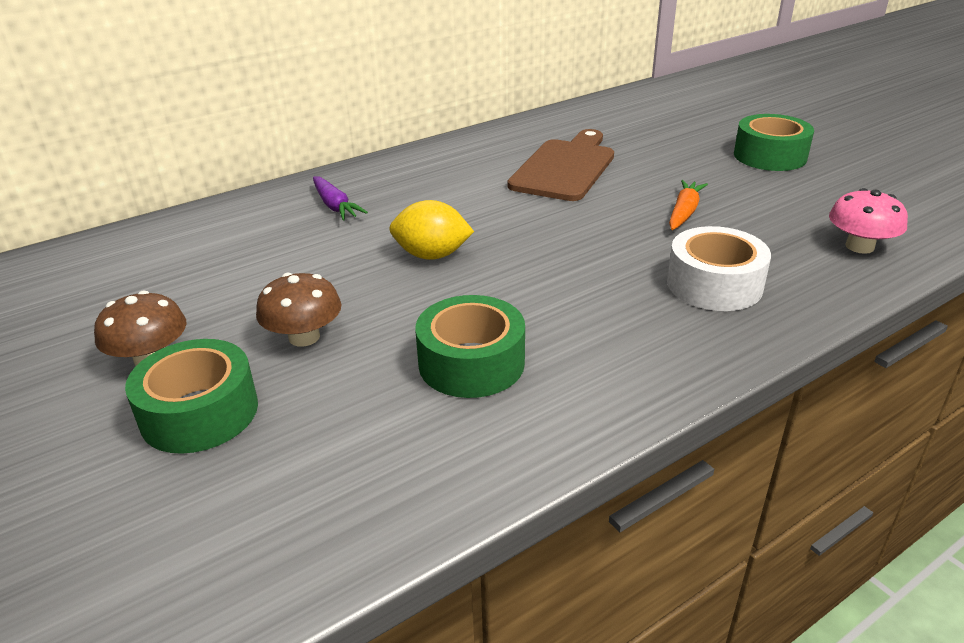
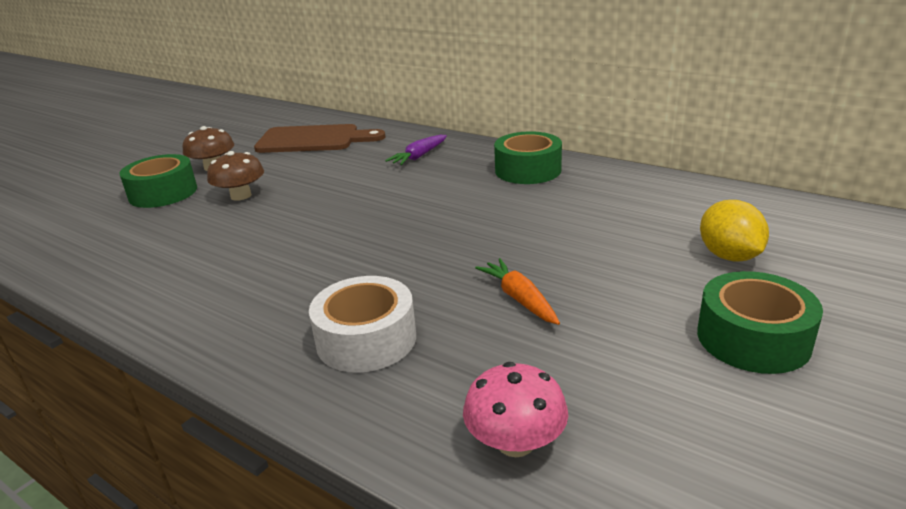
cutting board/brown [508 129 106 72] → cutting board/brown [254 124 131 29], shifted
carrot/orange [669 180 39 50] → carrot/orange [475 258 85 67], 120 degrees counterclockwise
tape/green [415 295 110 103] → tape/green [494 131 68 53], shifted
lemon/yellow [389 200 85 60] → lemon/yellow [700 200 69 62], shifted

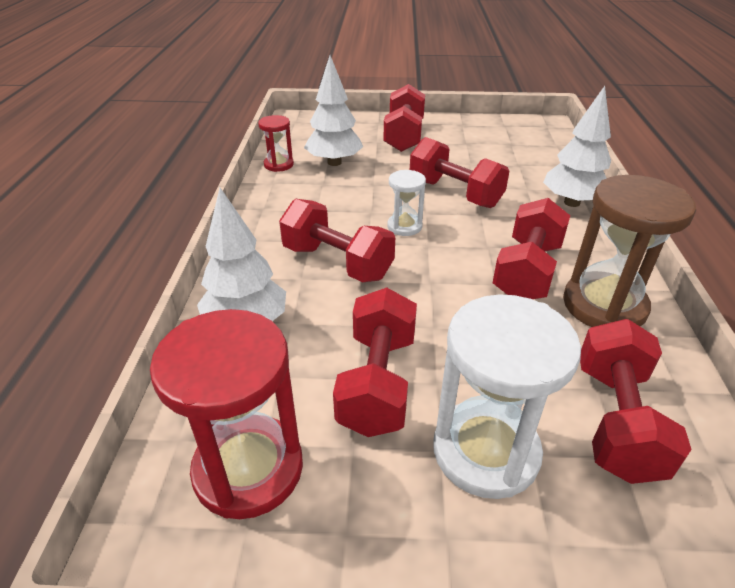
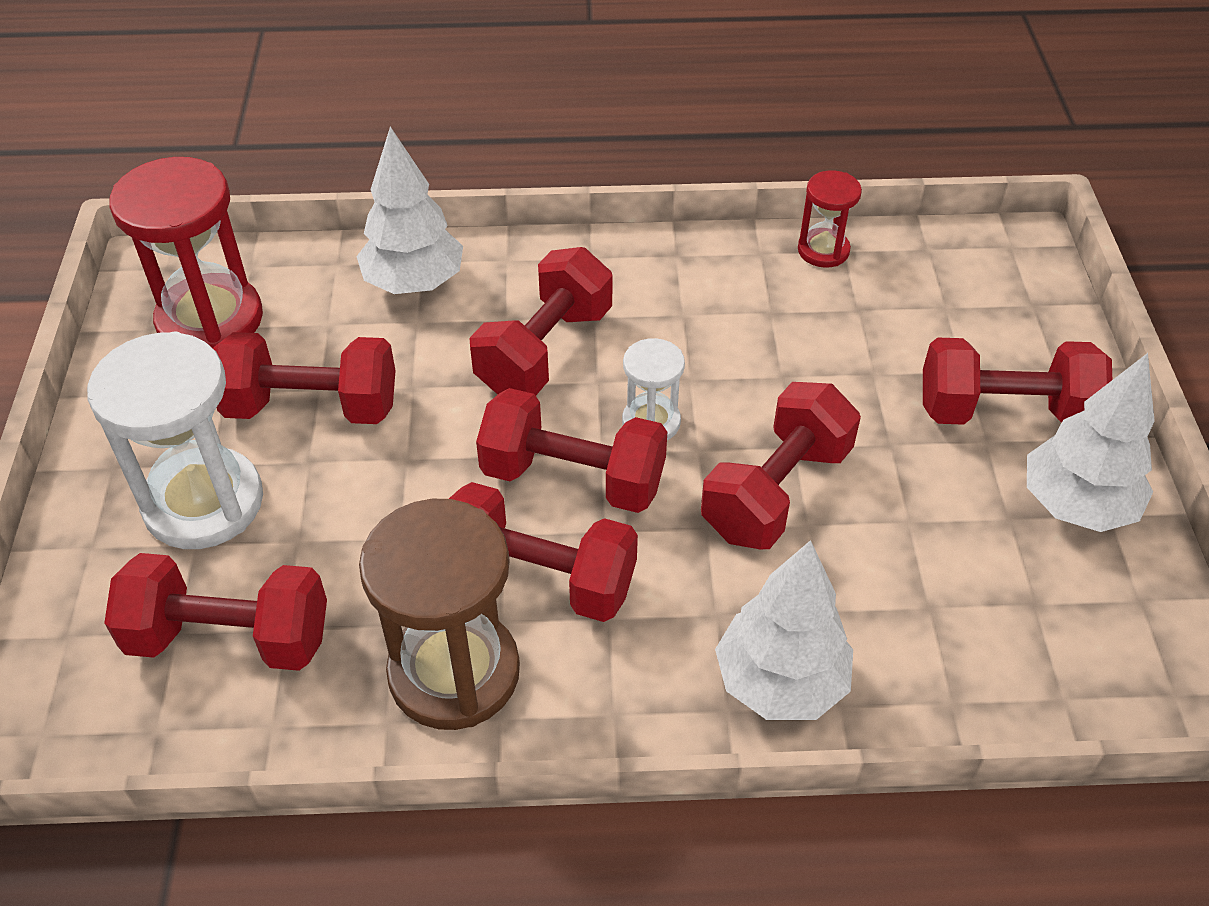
- → dumbbell/red [476 388 191 125]
tree/white [304 55 59 111] → tree/white [1027 353 128 179], shifted

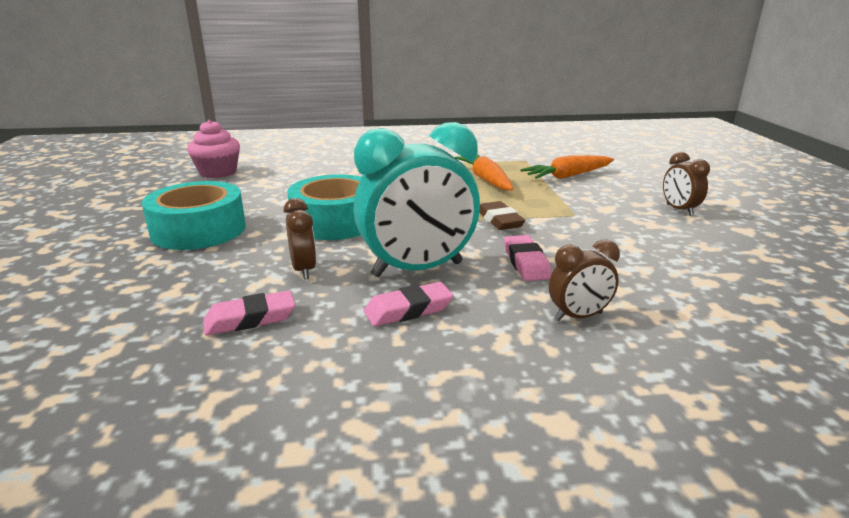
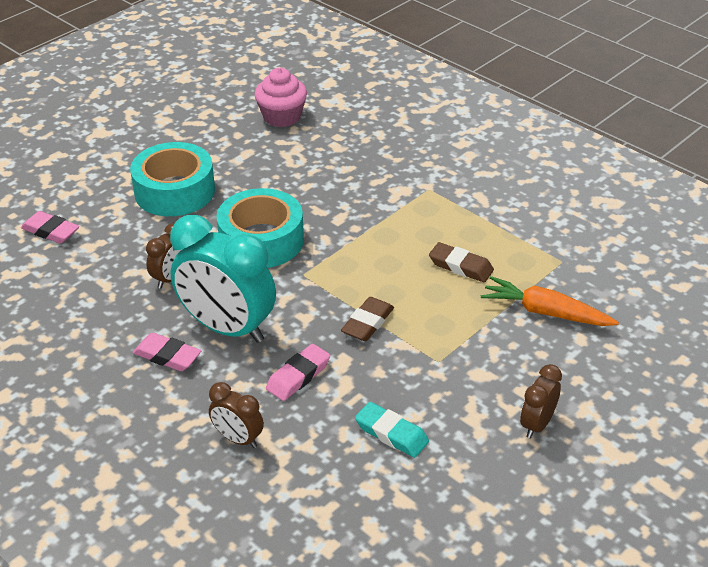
eraser/pink [204 290 91 45] → eraser/pink [21 211 58 33], shifted
- → eraser/turquoise [355 402 74 56]
carrot/orange [455 154 58 36] → eraser/brown [429 242 65 40]

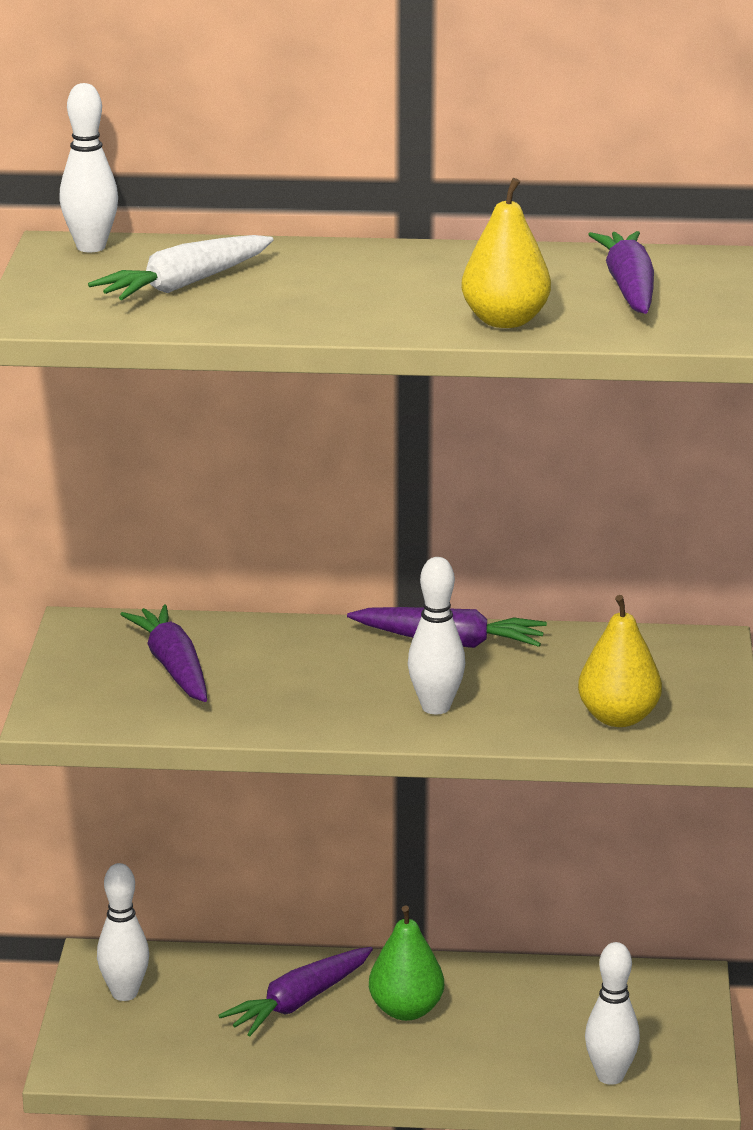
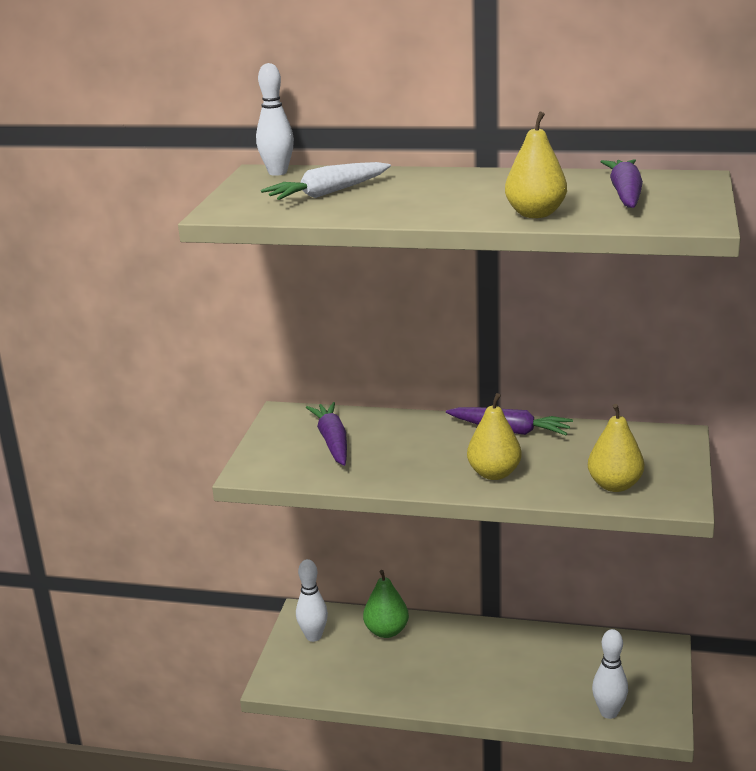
pear/green [369 906 75 115] → pear/green [363 570 46 68], shifted
bowling pin/white [408 557 57 157] → pear/yellow [467 393 55 87]
carrot/purple [218 947 155 89] → -

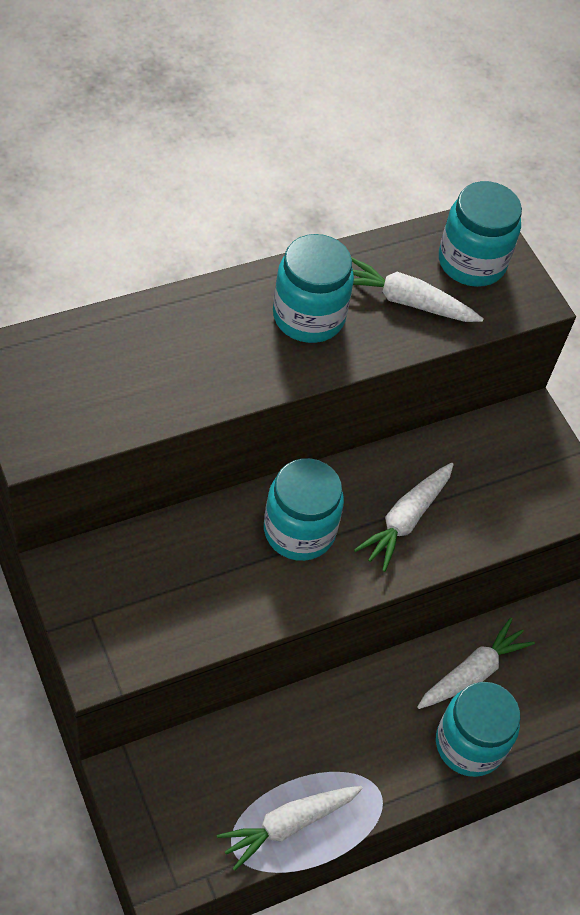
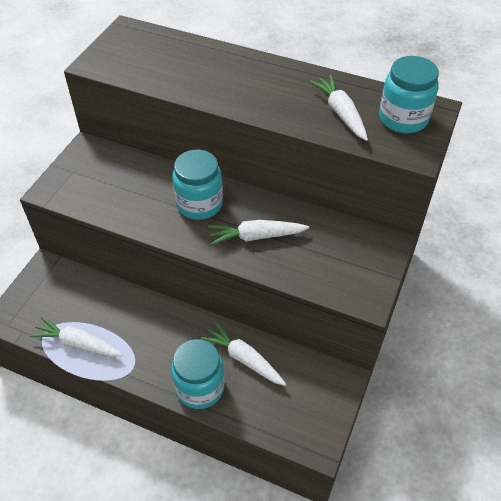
carrot/white [417 618 118 91] → carrot/white [200 322 86 64], 150 degrees counterclockwise
jar/turquoise [273 234 81 109] → -

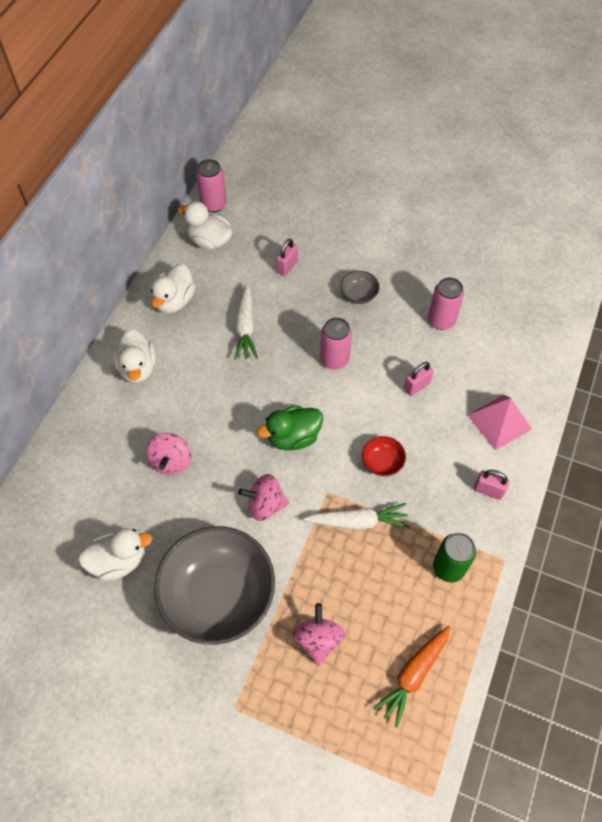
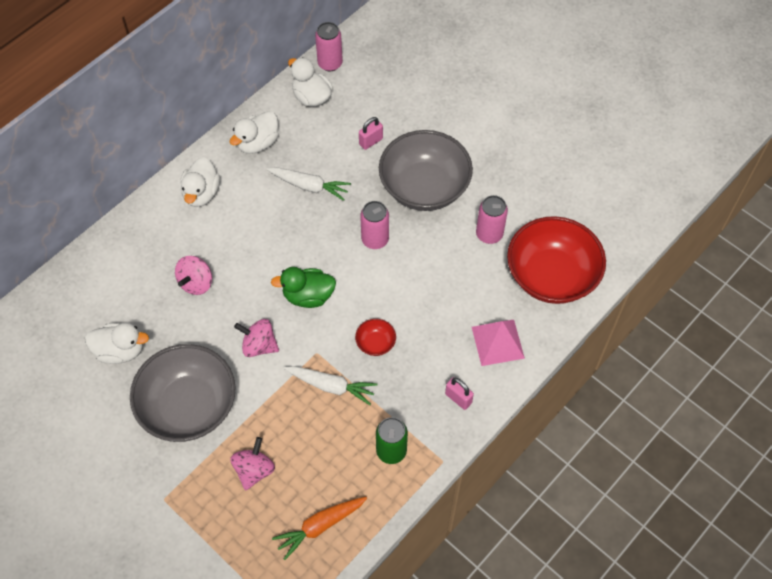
carrot/white [234 283 24 77] → carrot/white [267 167 84 34], 90 degrees counterclockwise
bowl/grey [340 271 40 33] → bowl/grey [379 130 94 81], x2.45
- → bowl/red [507 216 99 88]
padlock/pink [404 362 30 34] → -

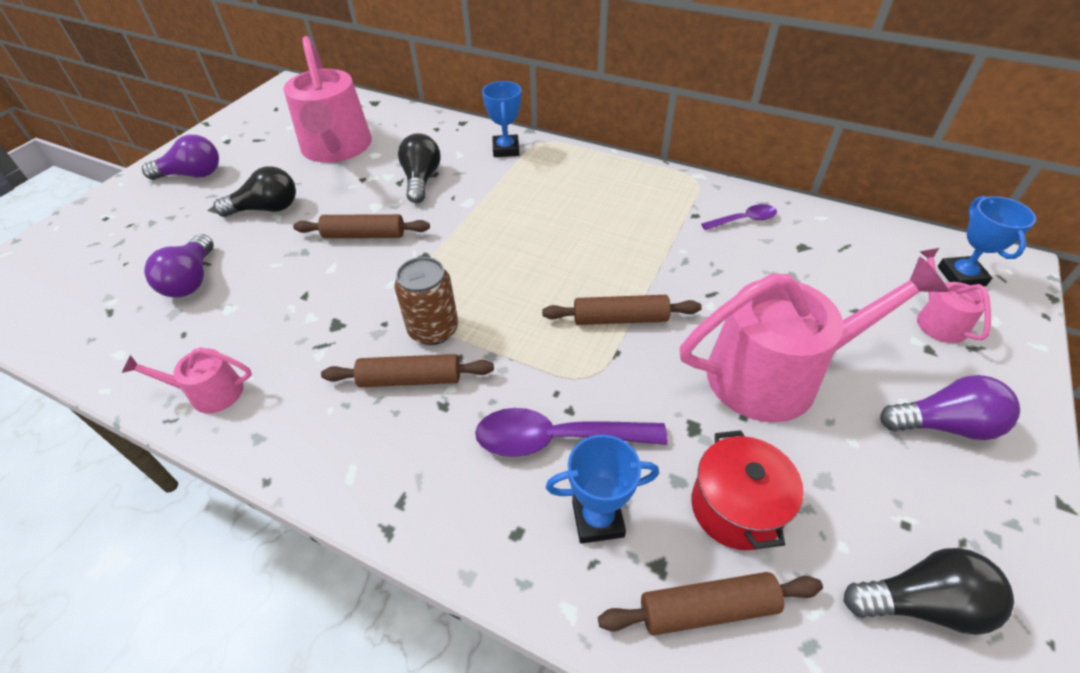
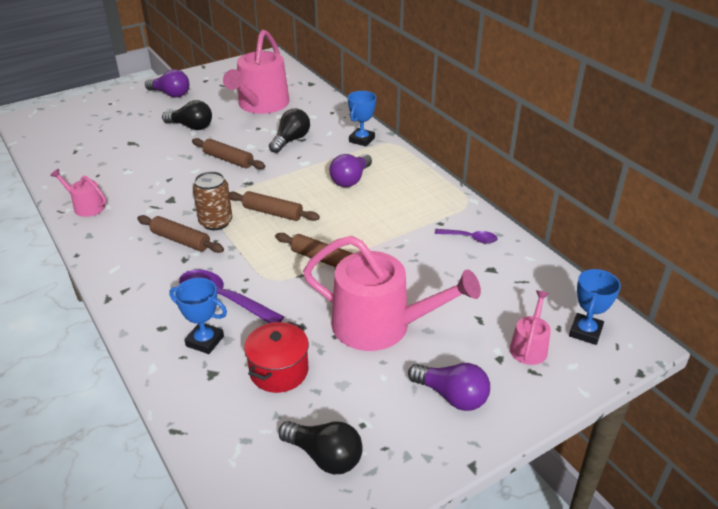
rolling pin/brown [598 572 225 63] → rolling pin/brown [229 191 91 30], shifted
light bulb/purple [144 234 70 64] → light bulb/purple [329 154 43 33], shifted

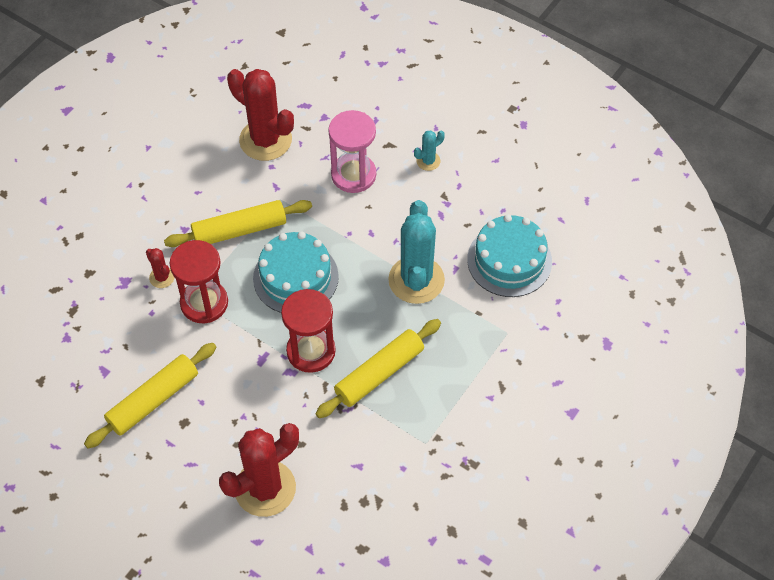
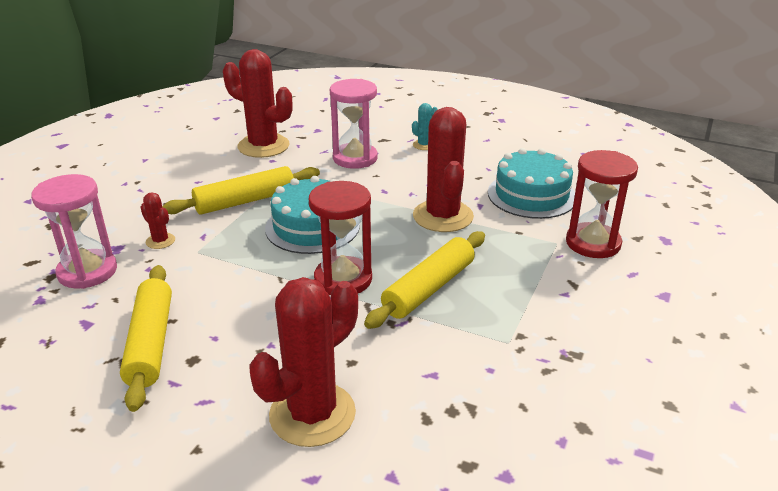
- → hourglass/pink [31 174 86 115]
rolling pin/yellow [84 343 132 106] → rolling pin/yellow [120 265 52 147], 45 degrees counterclockwise
cactus/turquoise [388 200 57 104] → cactus/red [413 107 61 125]
hourglass/red [170 240 58 83] → hourglass/red [566 150 72 108], shifted

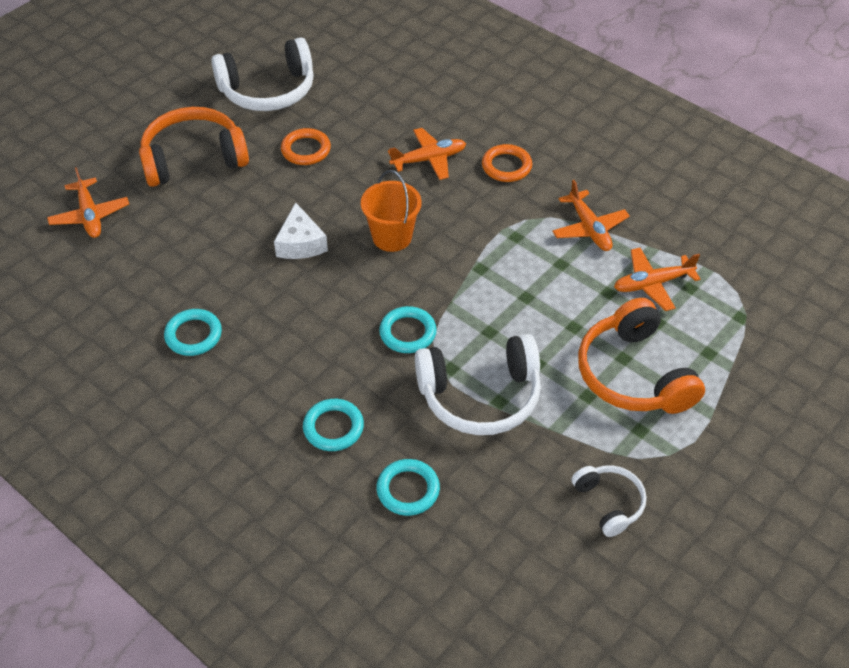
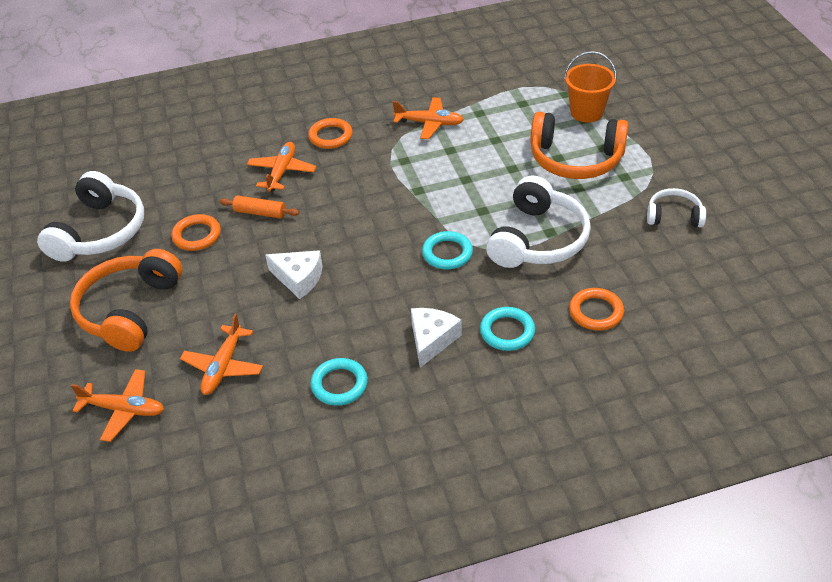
plane/orange [614 248 86 63] → plane/orange [180 314 83 81], shifted
- → rolling pin/orange [219 195 80 23]
- → cheese/white [411 308 51 60]
bucket/orange [361 170 61 82] → bucket/orange [564 51 53 71], shifted
ring/turquoise [376 459 64 57] → ring/orange [569 288 55 43]

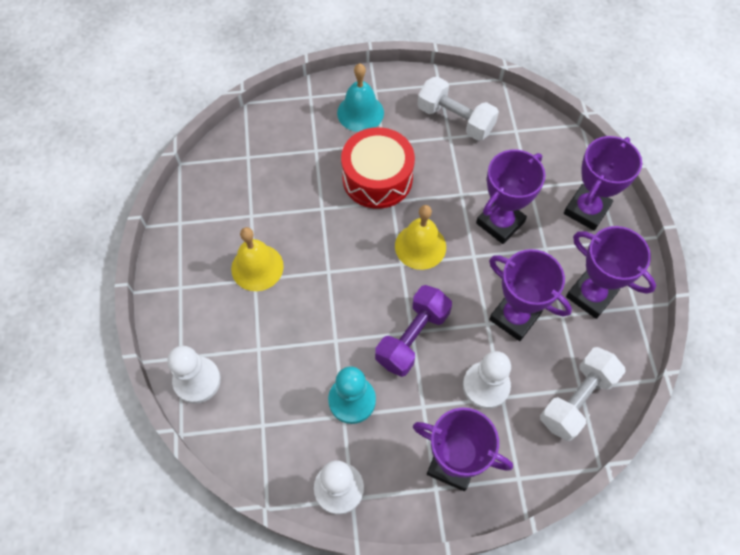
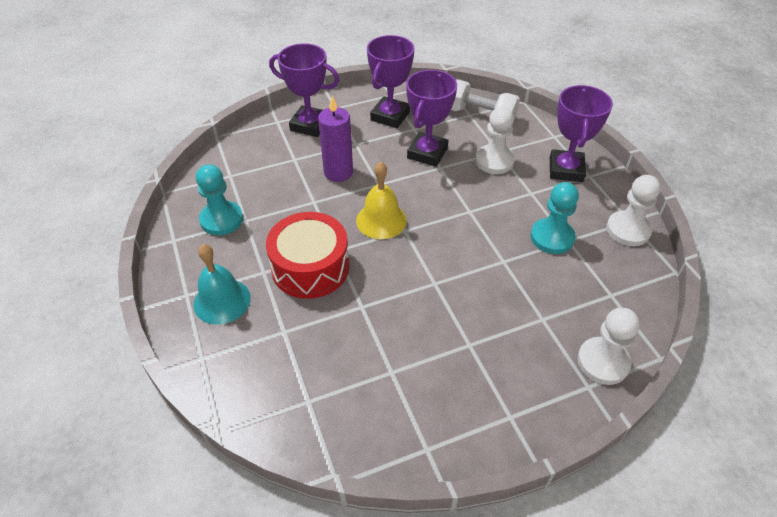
dumbbell/white [417 77 82 64] → pawn/turquoise [196 164 47 71]
trophy/purple [476 149 70 95] → candle/purple [318 95 35 87]
bell/yellow [231 227 53 64] → -
dumbbell/purple [375 285 77 92] → -

